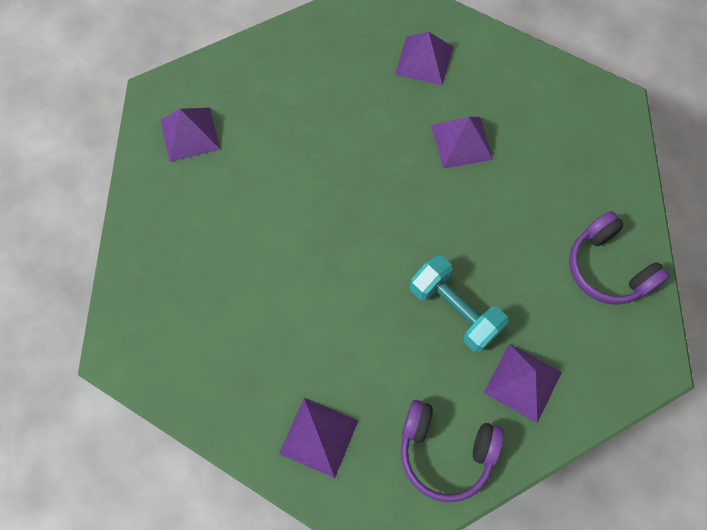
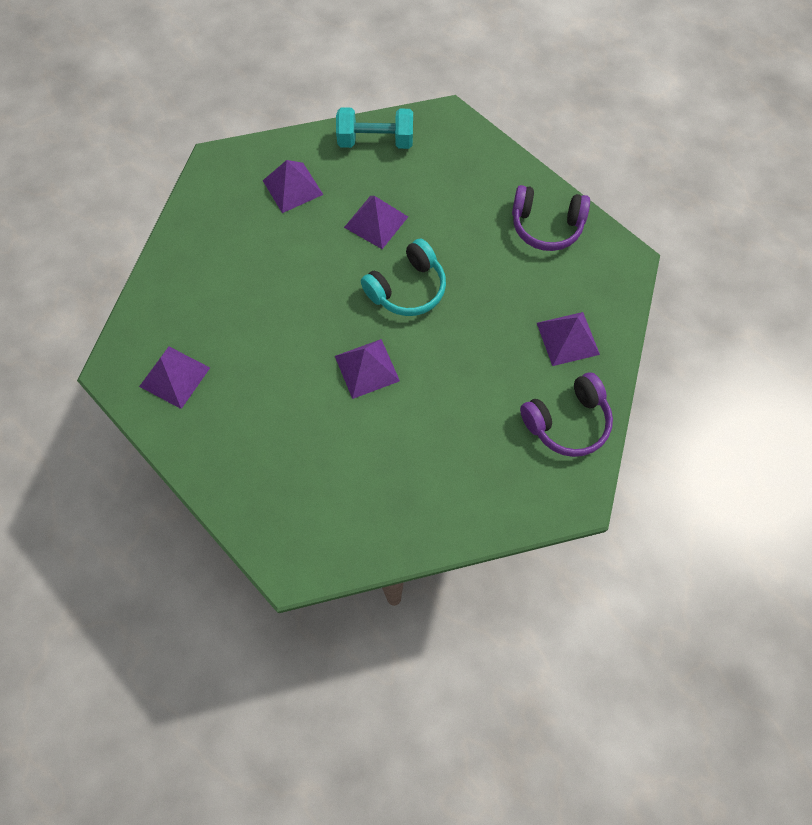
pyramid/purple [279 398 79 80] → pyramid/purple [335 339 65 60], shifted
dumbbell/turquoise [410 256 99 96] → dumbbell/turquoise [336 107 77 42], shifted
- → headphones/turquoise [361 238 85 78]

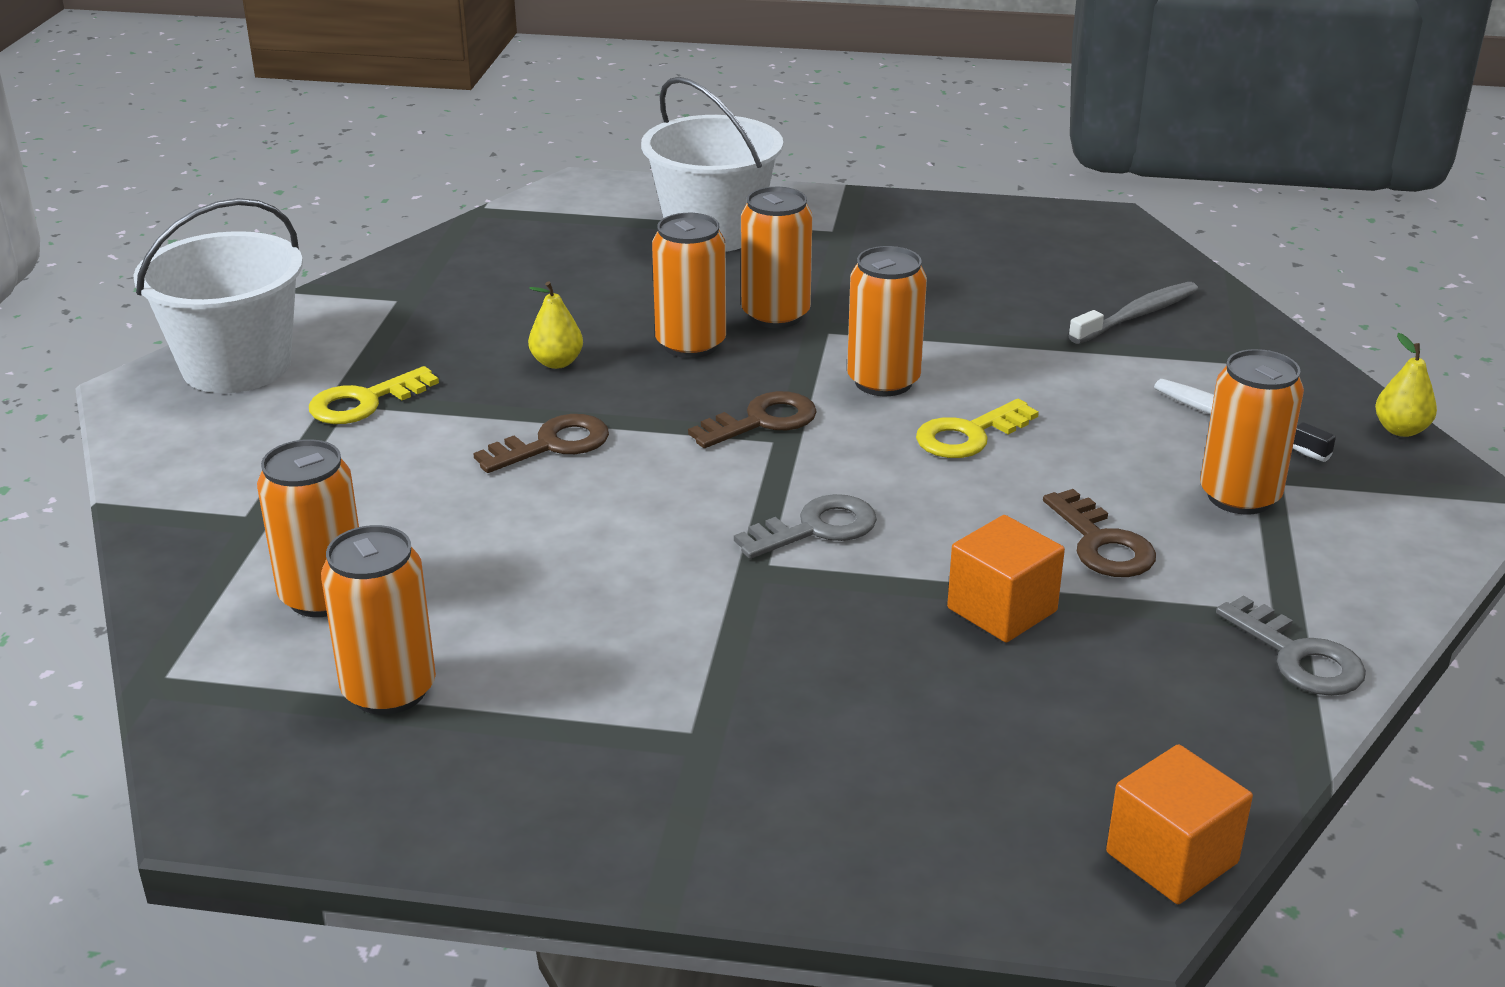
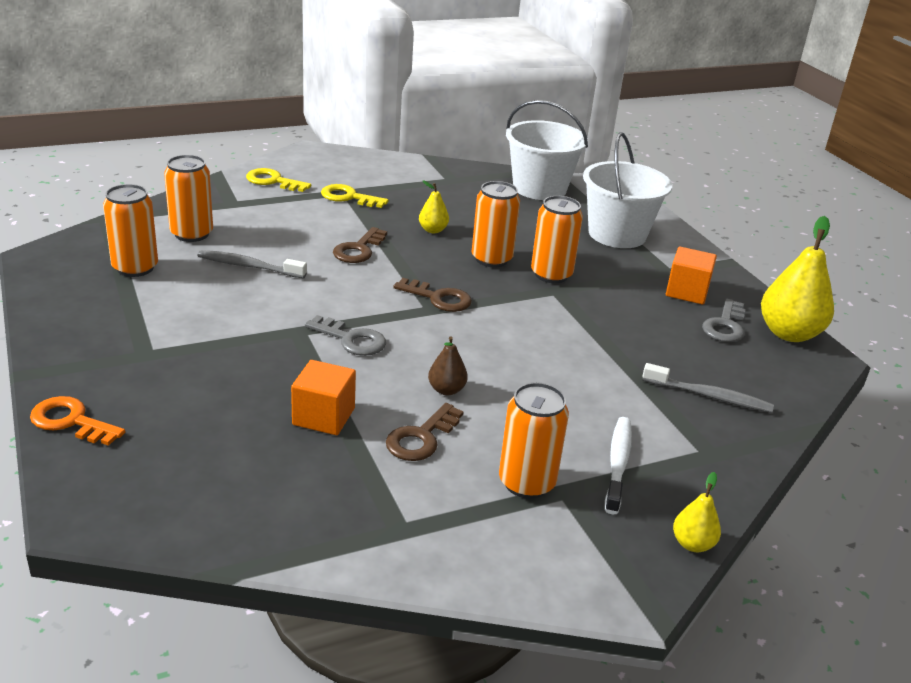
- → key/orange [30 396 95 50]
- → toothbrush/grey [198 250 109 28]
key/yellow [916 399 123 59] → key/yellow [246 168 65 24], shifted
key/brown [473 414 136 59] → key/brown [333 227 54 36], 90 degrees clockwise
- → pear/brown [428 336 40 60]
bucket/white [133 198 170 195] → bucket/white [506 100 82 100], shifted
cube/orange [1106 744 147 160] → cube/orange [666 247 51 58], shifted
key/grey [1216 595 150 101] → key/grey [702 299 44 43], shifted
- → pear/yellow [761 216 73 126]
can/orange [847 246 80 150] → -

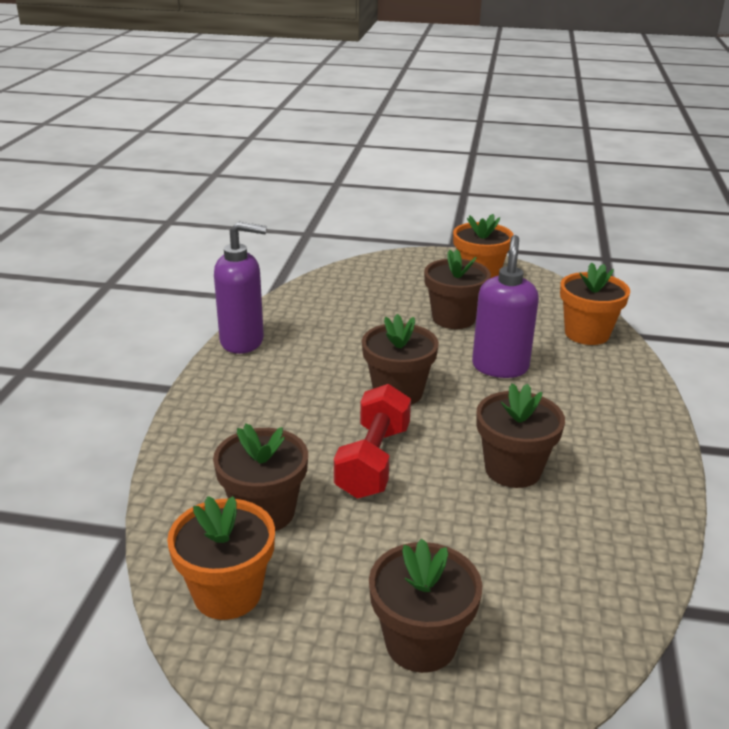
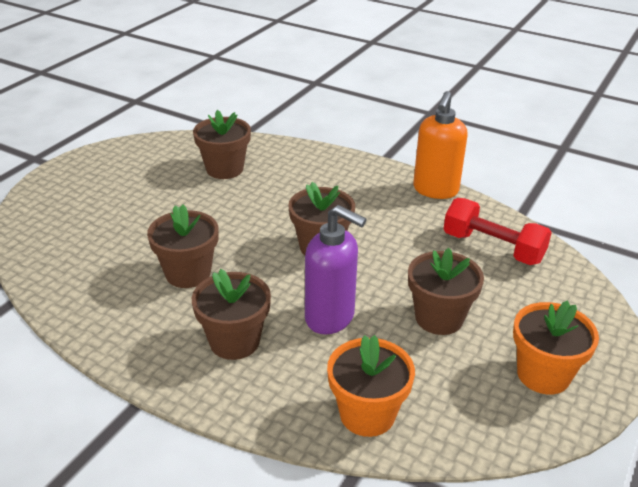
flower pot/brown [369 539 113 134] → flower pot/brown [192 269 79 91], shifted
soap dispenser/purple [214 221 53 133] → soap dispenser/orange [413 91 55 108]
dumbbell/red [334 384 77 115] → dumbbell/red [444 198 108 67], shifted
flower pot/orange [167 496 108 124] → -

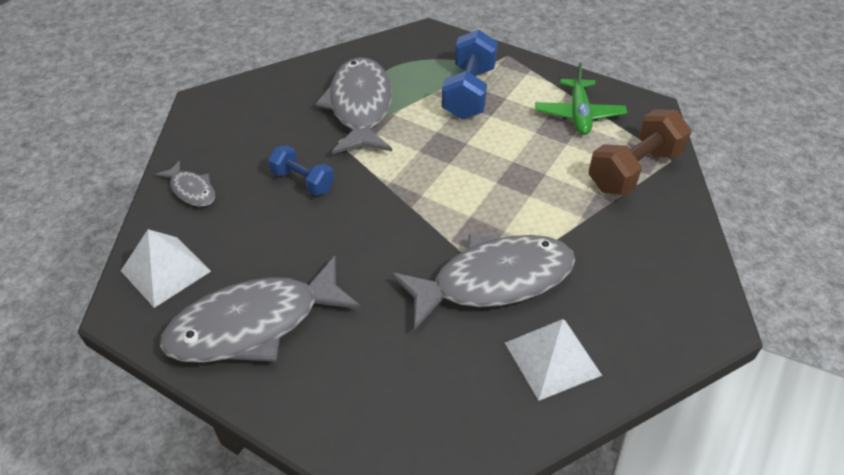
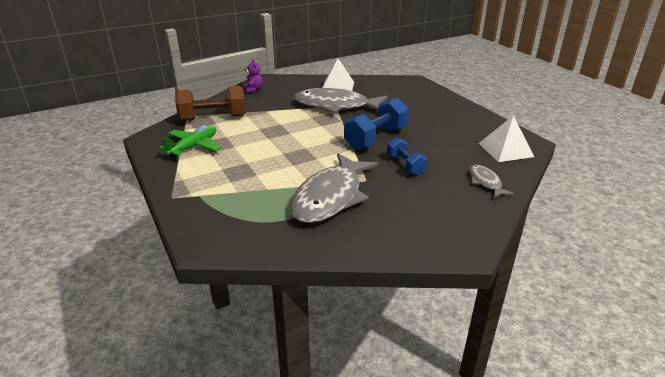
- → teddy bear/purple [244 59 19 34]
dumbbell/blue [442 29 56 90] → dumbbell/blue [344 97 65 53], shifted
fish/grey [160 256 202 107] → -

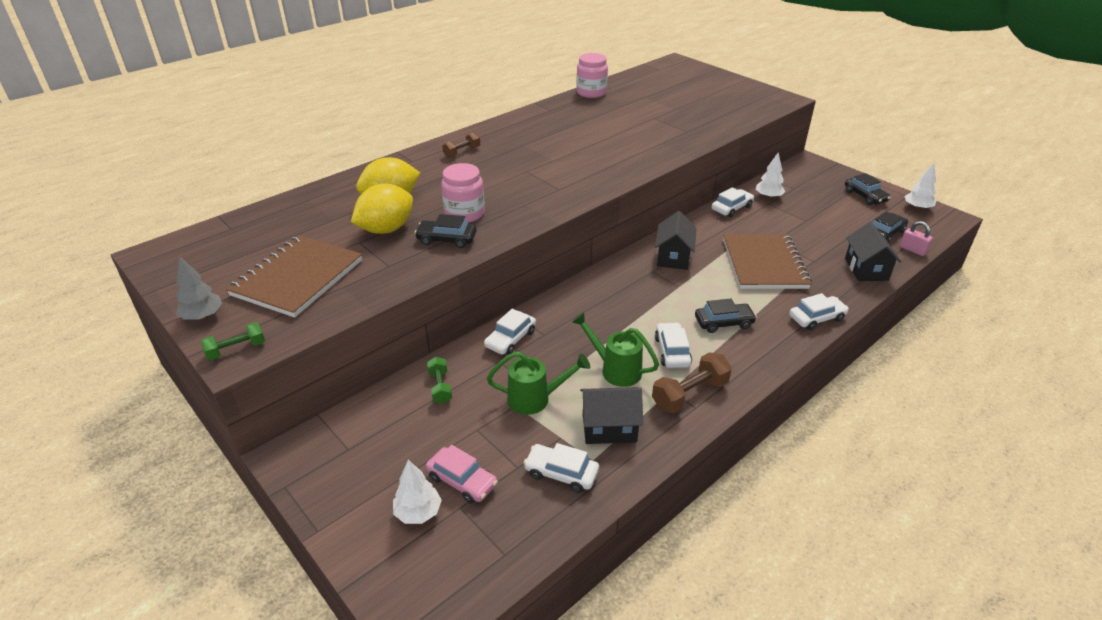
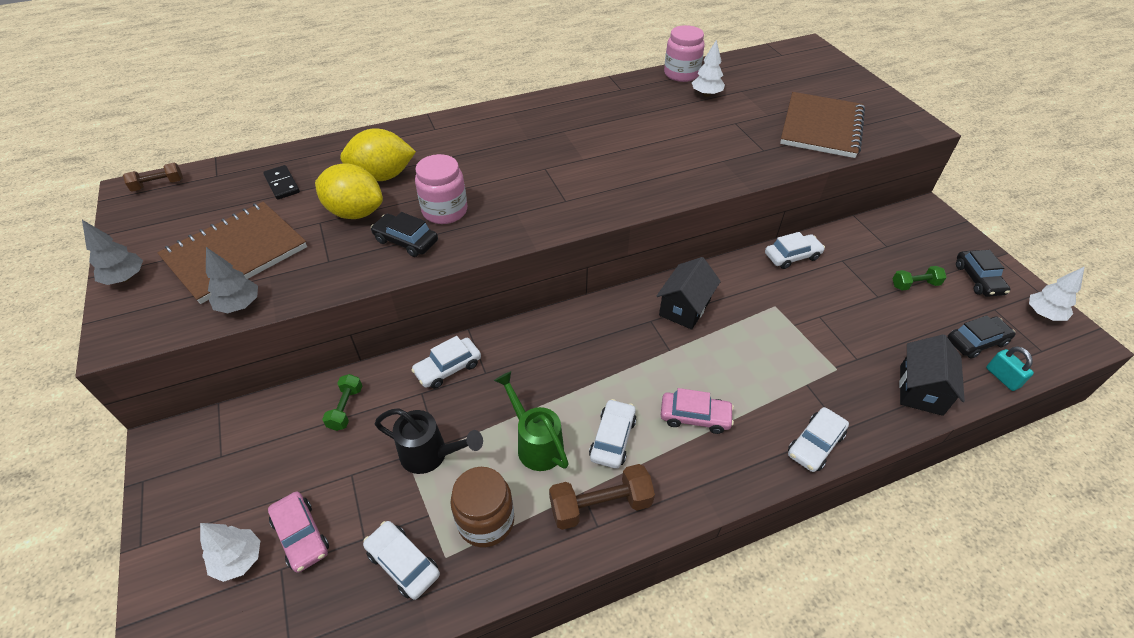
dumbbell/brown [442 132 38 26] → dumbbell/brown [123 163 60 29], shifted
- → tree/grey [206 247 52 66]
- → domino/black [263 165 37 35]
lemon/yellow [351 184 62 50] → lemon/yellow [315 163 68 56], 45 degrees clockwise
watering can/green [487 351 103 64] → watering can/black [375 408 108 66]
house/black [580 387 63 57] → jar/brown [450 467 64 80]
car/black [695 298 62 35] → car/pink [661 388 73 46]
tree/white [756 152 29 47] → tree/white [692 40 33 57], shifted
notebook/brown [723 234 89 55] → notebook/brown [780 92 85 66], shifted
car/white [789 293 60 37] → car/white [788 407 61 65], 135 degrees clockwise
dumbbell/green [201 322 64 38] → dumbbell/green [893 266 54 25], shifted
padlock/pink [900 221 33 35] → padlock/turquoise [986 346 48 45]

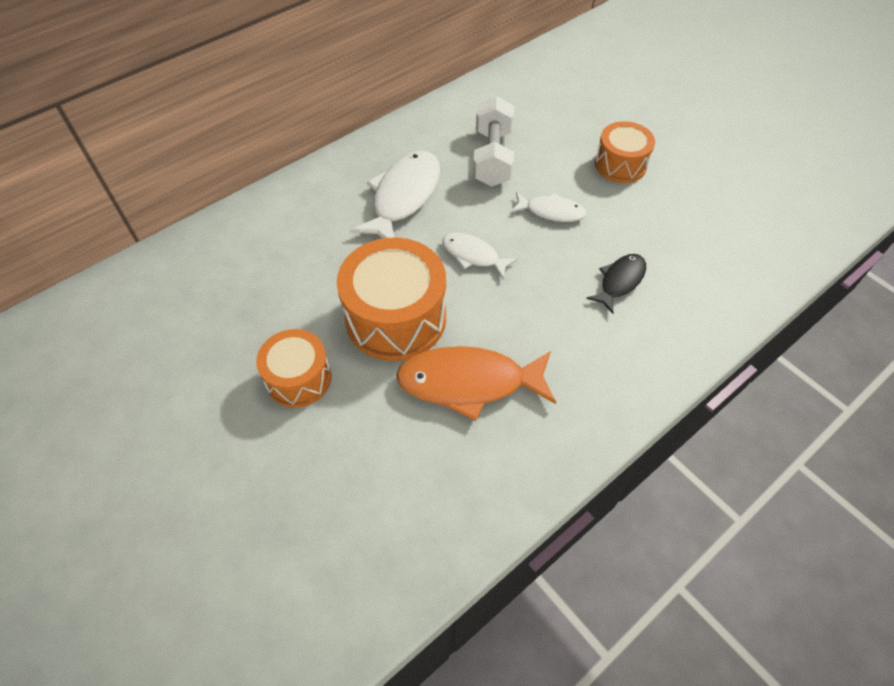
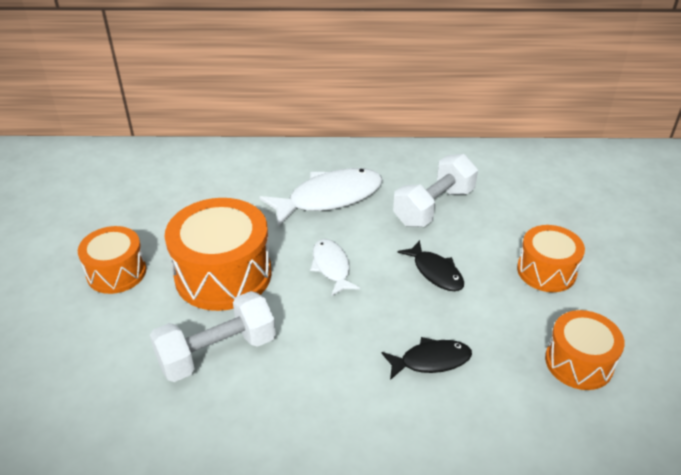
fish/orange [396 346 160 75] → dumbbell/white [150 291 126 91]
fish/white [511 192 76 30] → fish/black [397 240 67 51]
- → drum/orange [545 310 80 80]

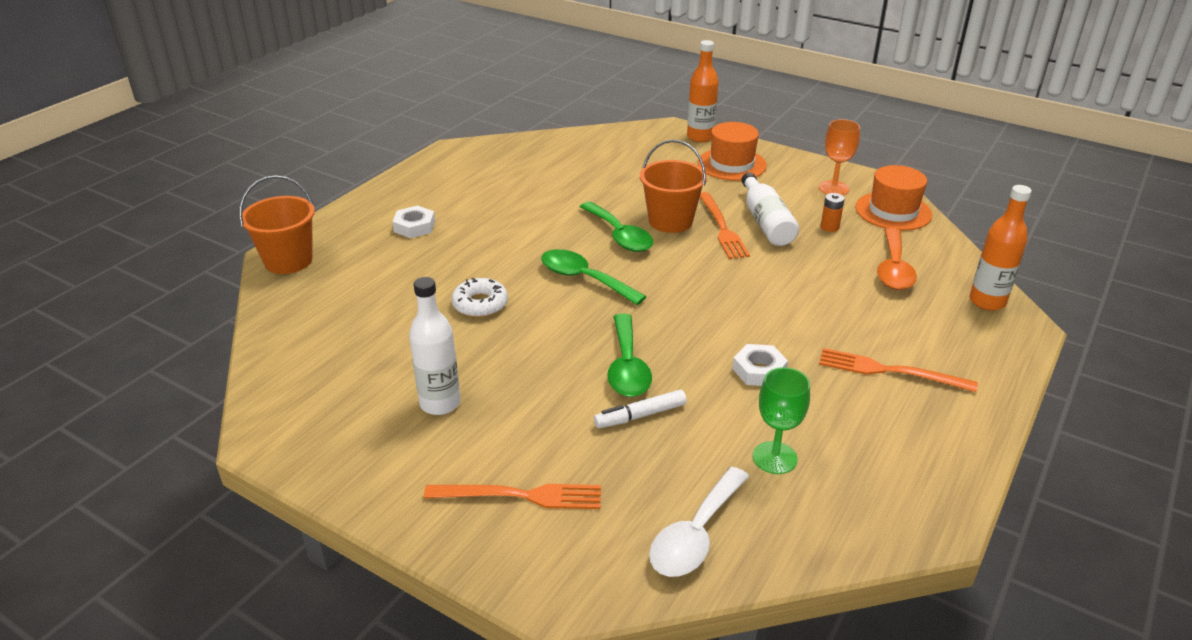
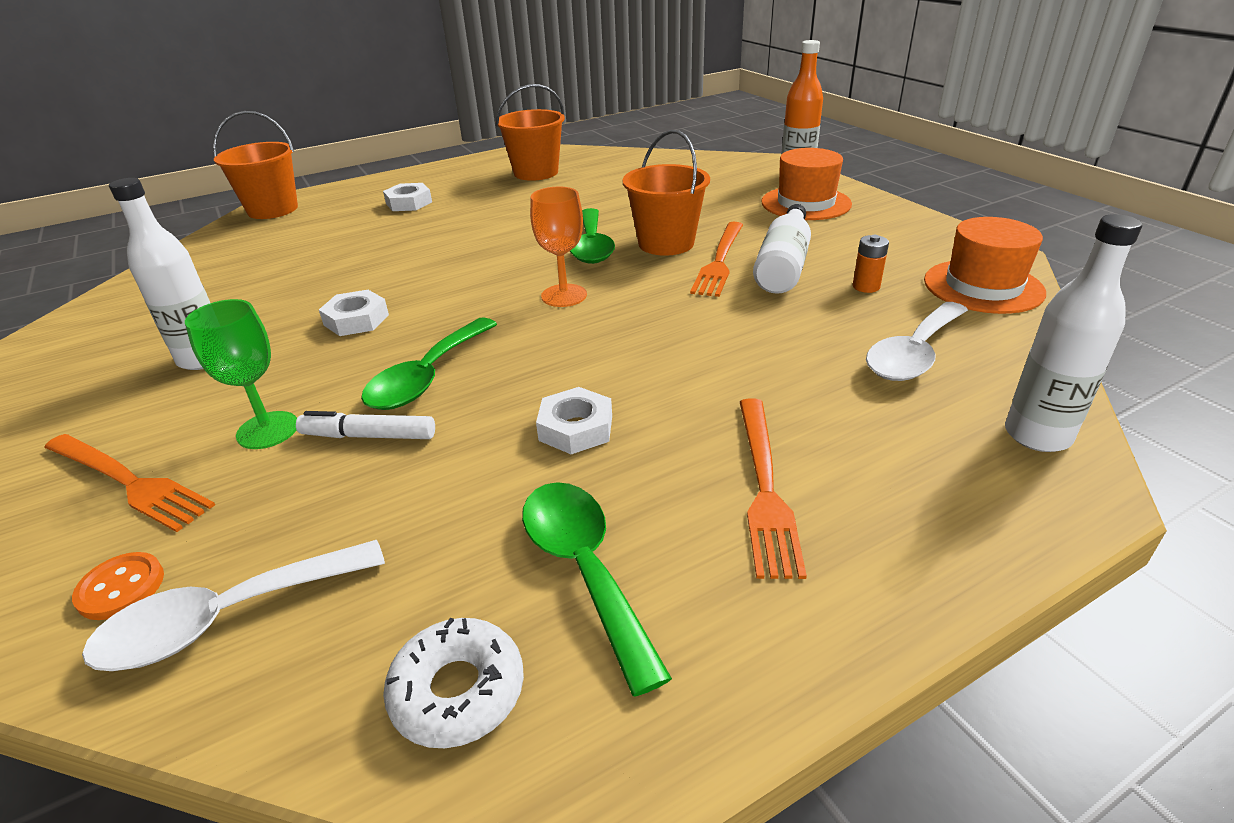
- → button/orange [72 552 92 68]
goblet/green [753 367 57 107] → goblet/green [185 299 112 150], shifted
- → nut/white [319 290 70 46]
donut/white [451 278 57 39] → donut/white [383 618 141 130], shifted
- → bucket/orange [496 84 69 97]
spoon/green [541 249 106 56] → spoon/green [522 482 150 214], shifted
goblet/orange [819 119 41 76] → goblet/orange [530 187 57 120], shifted
fork/orange [819 348 159 44] → fork/orange [740 398 67 181], 135 degrees counterclockwise
spoon/orange [877 228 40 62] → spoon/white [866 302 102 79]
bottle/orange [970 185 62 126] → bottle/white [1005 214 137 238]

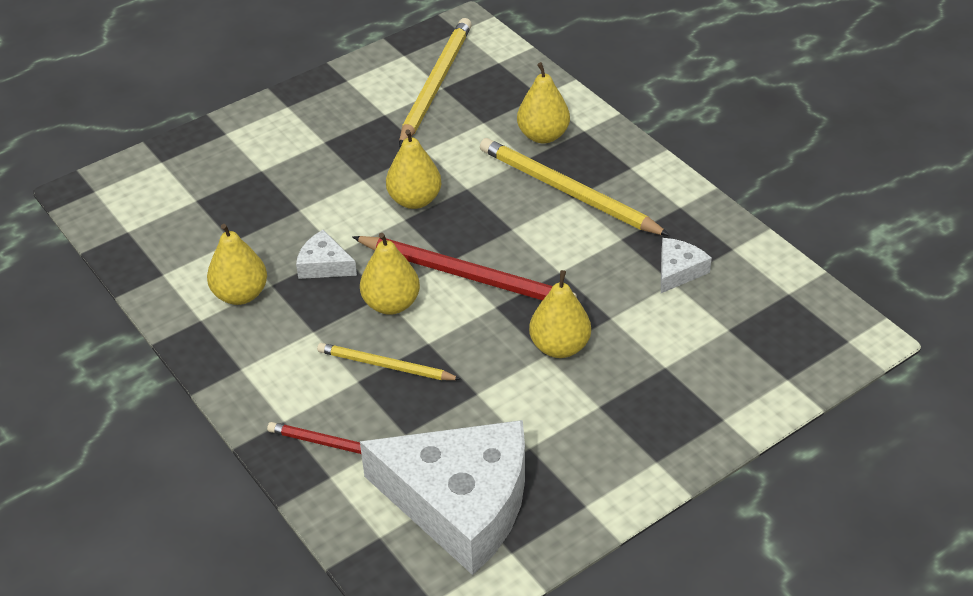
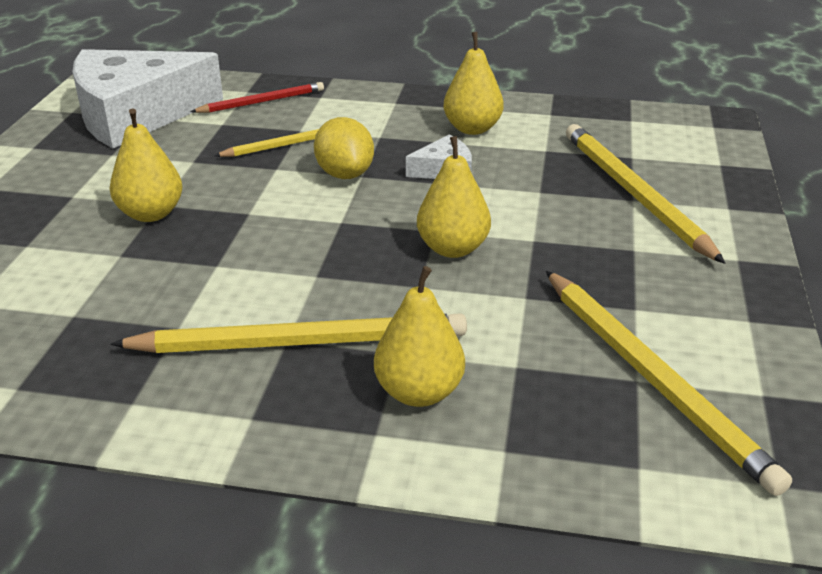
pear/yellow [360 233 60 82] → lemon/yellow [314 117 60 62]
- → pencil/yellow [566 124 159 140]
pencil/red [352 236 225 64] → -
cheese/white [661 238 51 55] → -

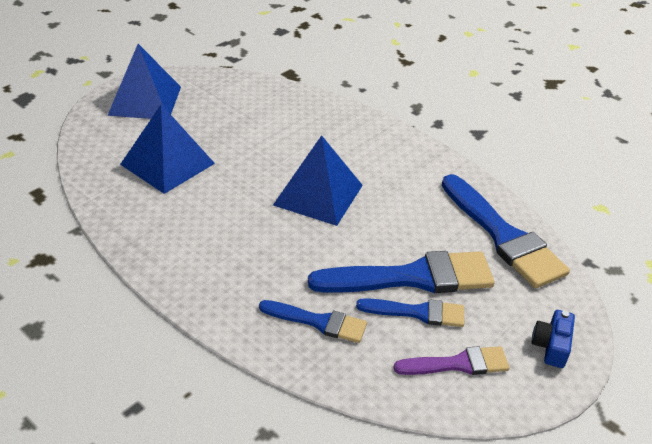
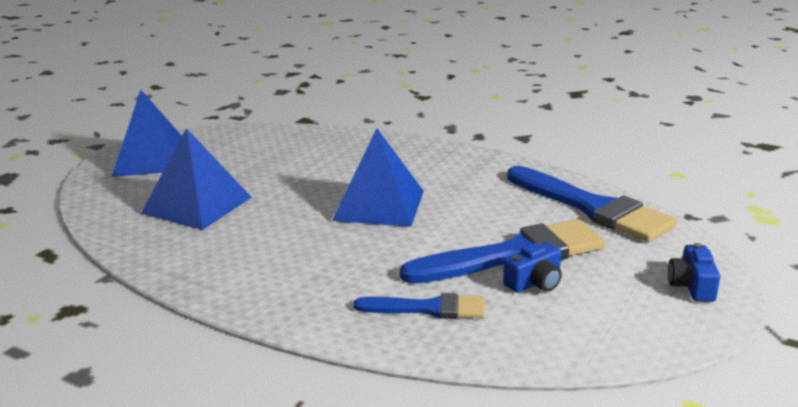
brush/blue [356 298 108 29] → camera/blue [503 242 59 51]
brush/purple [394 346 116 29] → -

